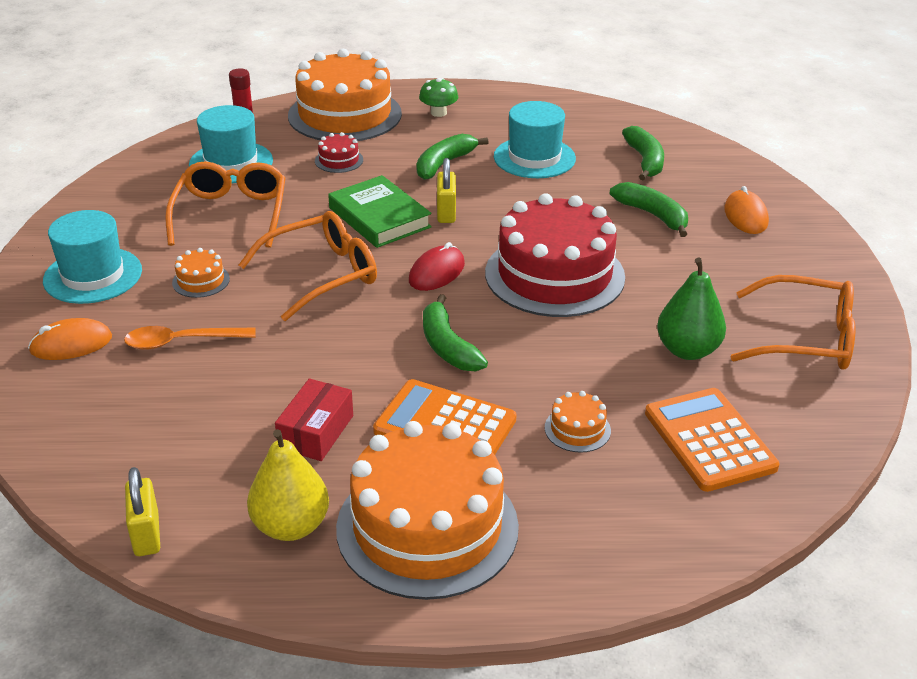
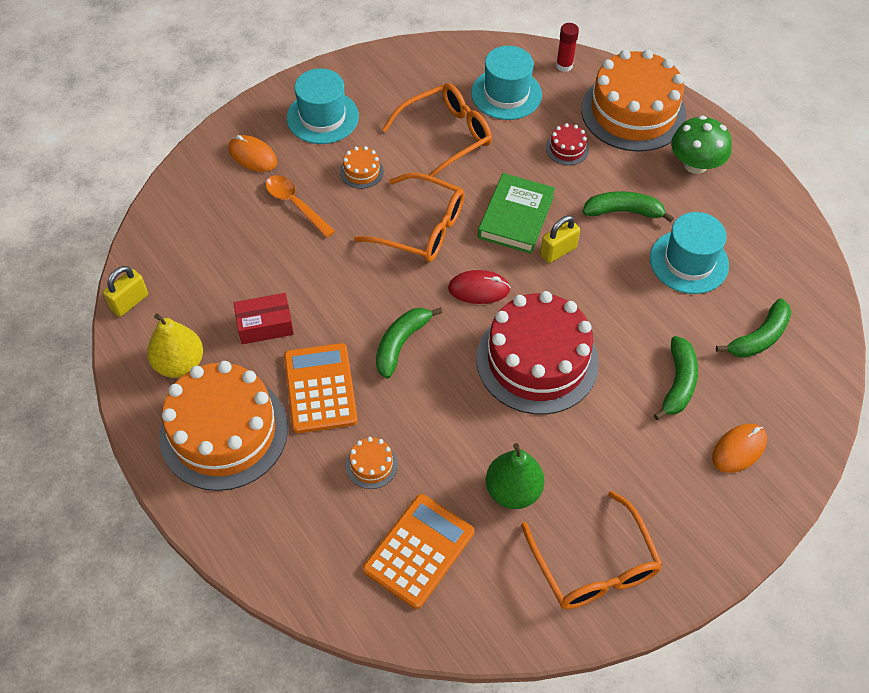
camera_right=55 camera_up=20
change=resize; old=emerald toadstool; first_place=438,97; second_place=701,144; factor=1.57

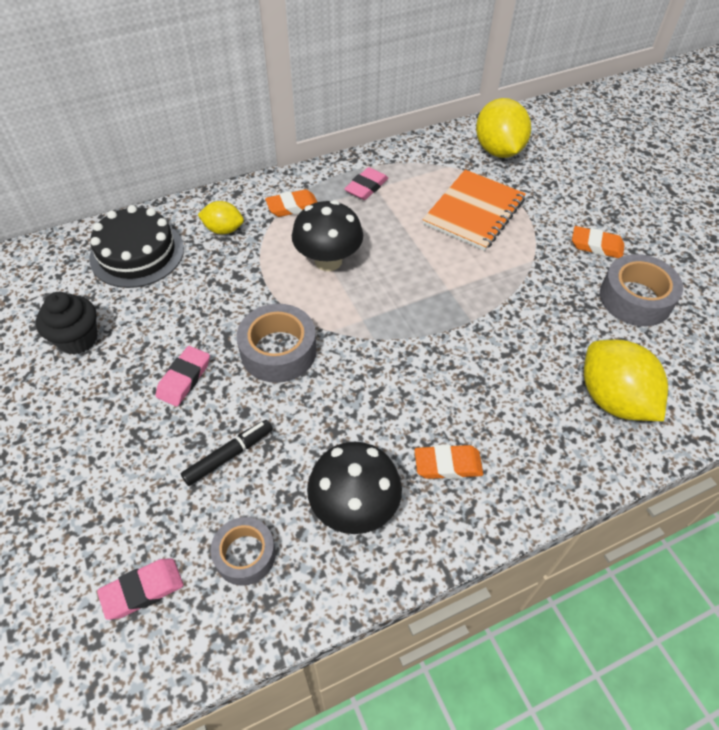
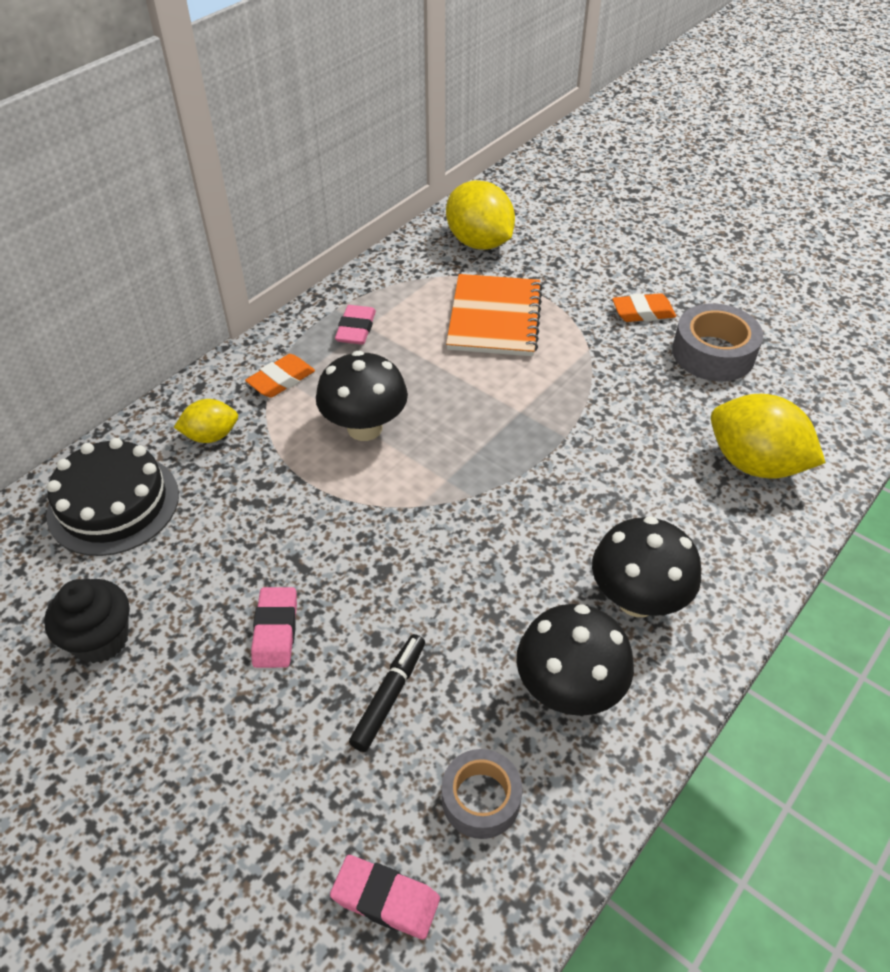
camera_right=-25 camera_up=-5
change=rotate; old=rose-pink eraser; first_place=140,589; second_place=385,897; degrees=75
change=replace; old=orange-coloured eraser; new=jet-black toadstool; first_place=449,461; second_place=646,566
change=delete; old=ash-grey sticky tape; first_place=277,343

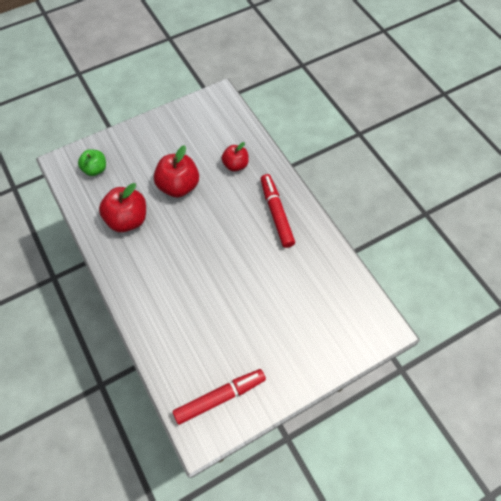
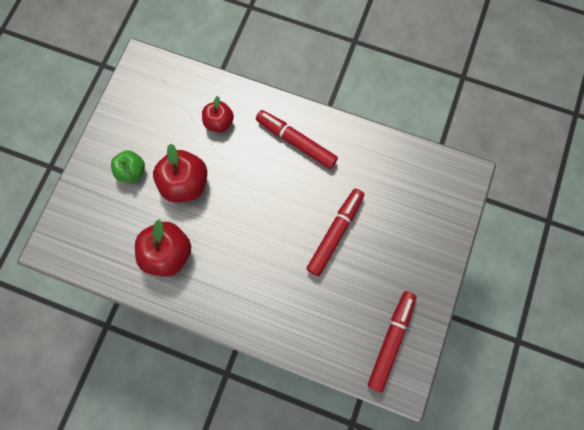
camera_right=-40 camera_up=15
change=move; old=emerald toy apple; first_place=92,162; second_place=128,166
change=insert; new=scarlet marker; second_place=335,232

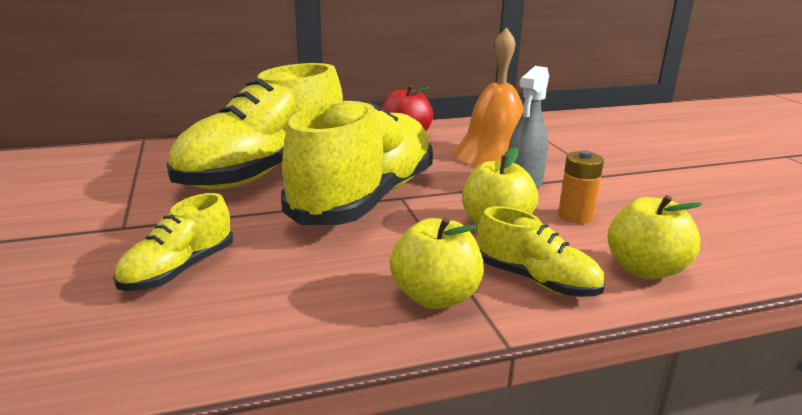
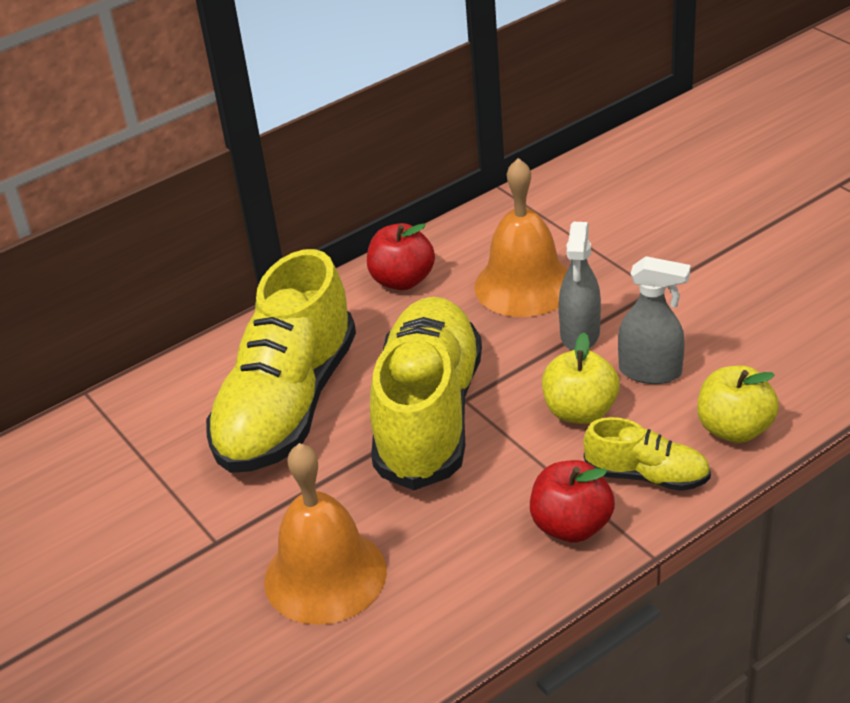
camera_right=-15 camera_up=15
change=replace; old=golden lace-up shoe; new=orange-coloured school bell; first_place=173,242; second_place=325,534
change=recolor; old=golden toy apple; new=scarlet toy apple; first_place=437,263; second_place=572,501
change=replace; old=orange-coloured battery; new=ash-grey sprayer; first_place=581,187; second_place=654,320

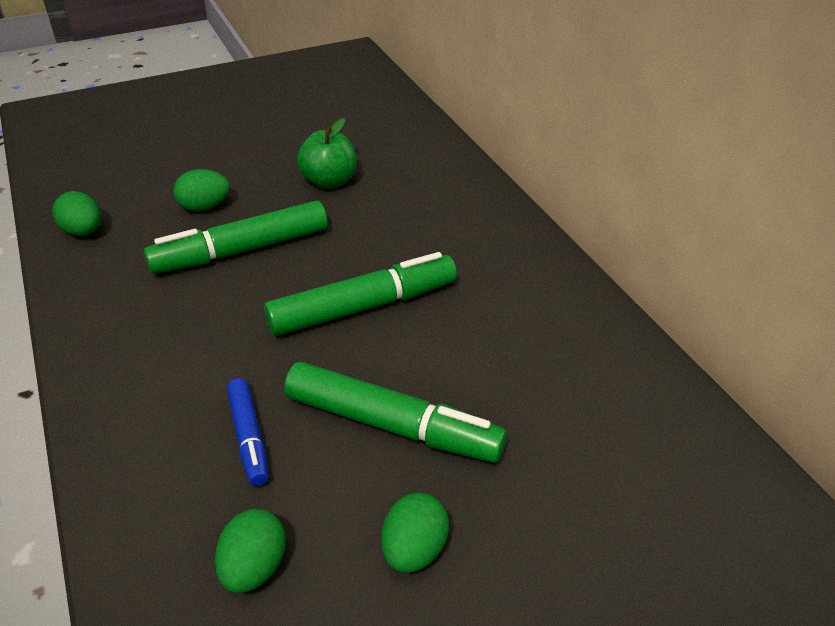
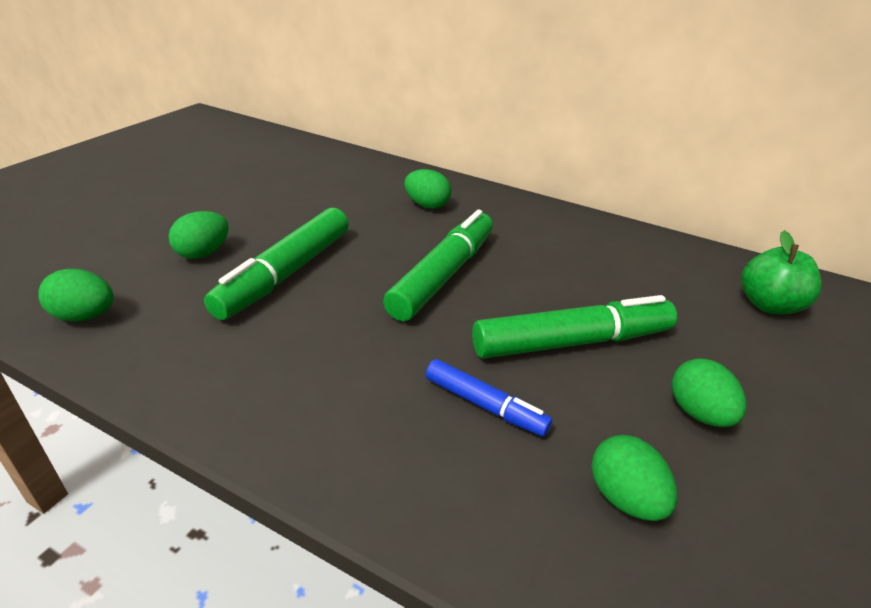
camera_right=-40 camera_up=-5
change=insert; new=emerald toy egg; second_place=428,189
change=move; old=emerald toy apple; first_place=327,153; second_place=781,272

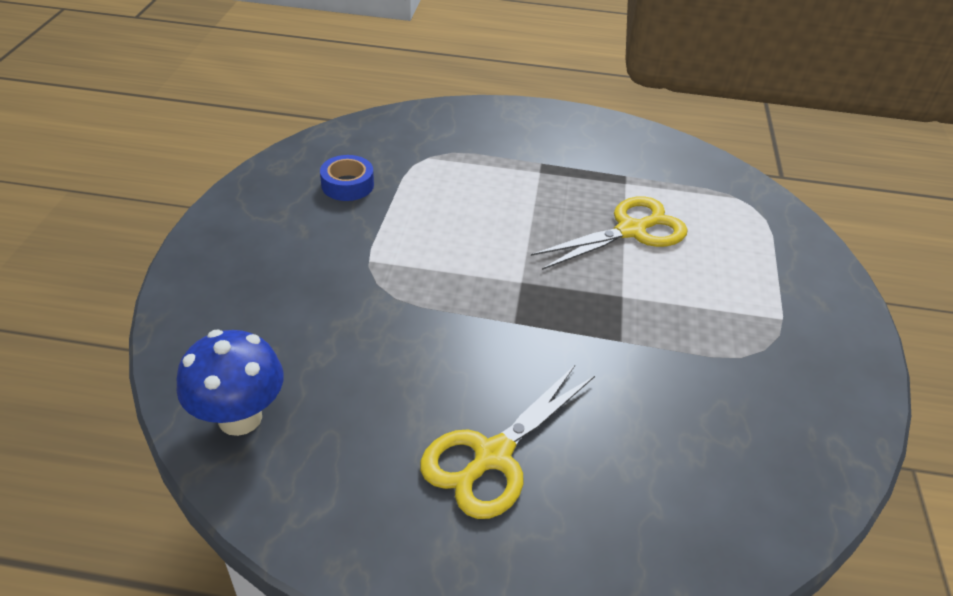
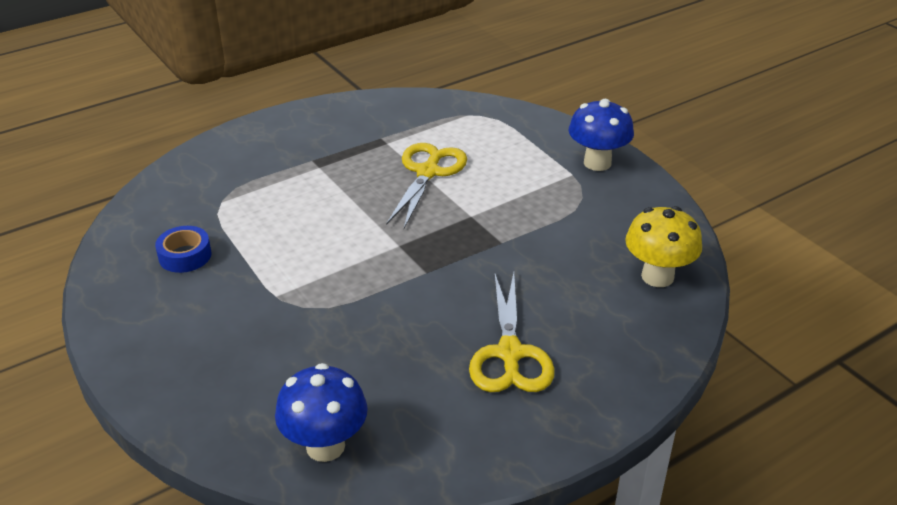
camera_right=-40 camera_up=-5
change=insert; new=cobalt toadstool; second_place=601,135
change=insert; new=golden toadstool; second_place=663,246

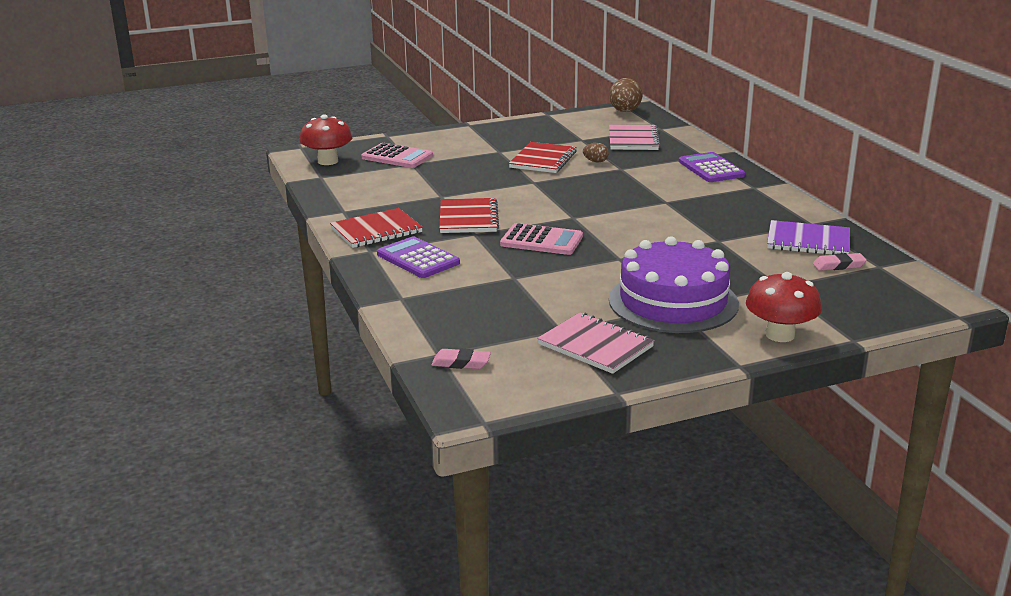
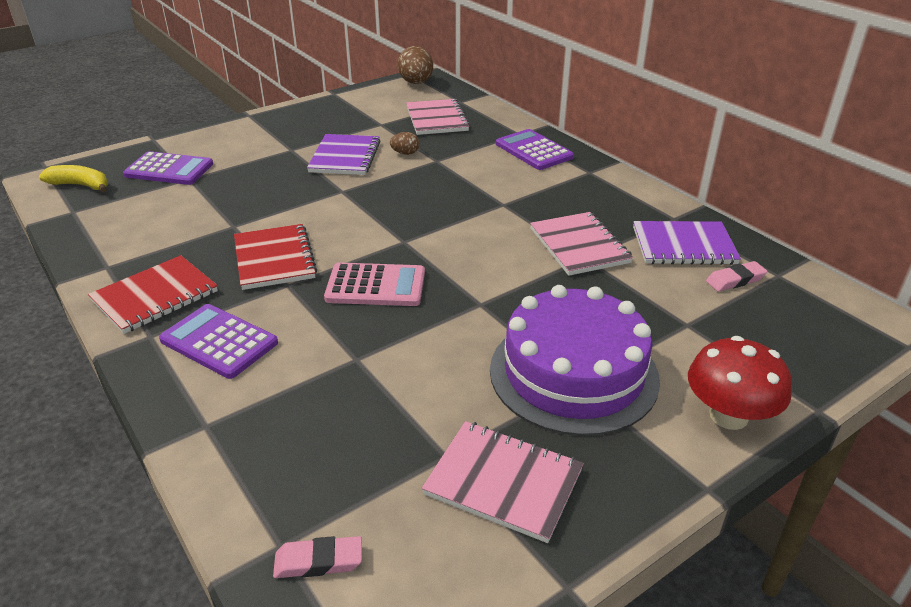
camera_right=-15 camera_up=10
change=replace; old=scarlet toadstool; new=golden banana fruit; first_place=326,140; second_place=73,178
change=recolor; old=rose-pink pocket calculator; new=purple pocket calculator; first_place=397,155; second_place=168,168
change=recolor; old=scarlet exercise book; new=purple exercise book; first_place=543,157; second_place=343,154
change=insert; new=rose-pink exercise book; second_place=581,244

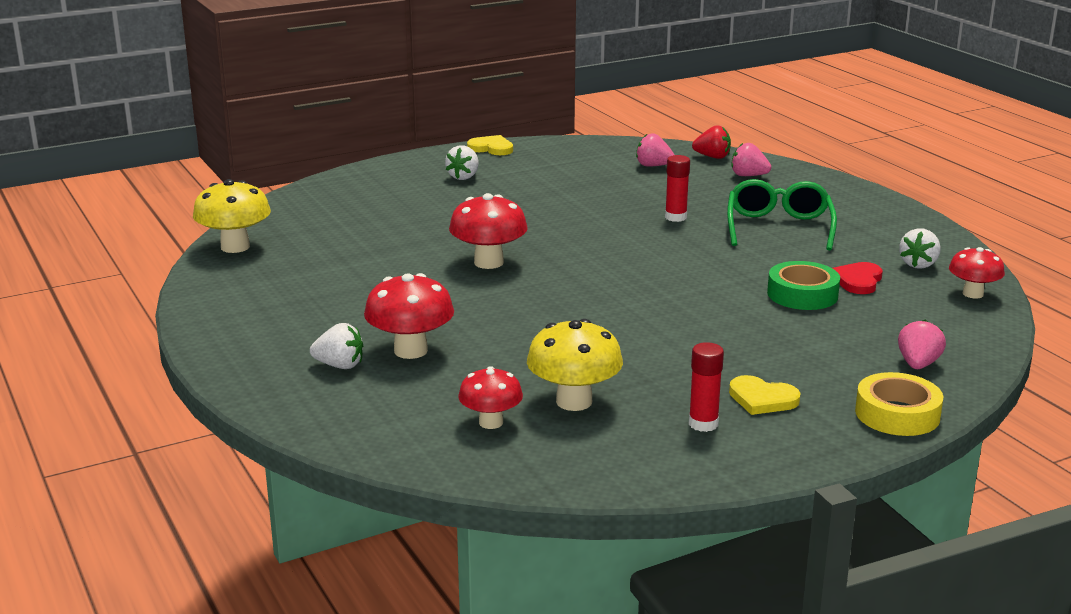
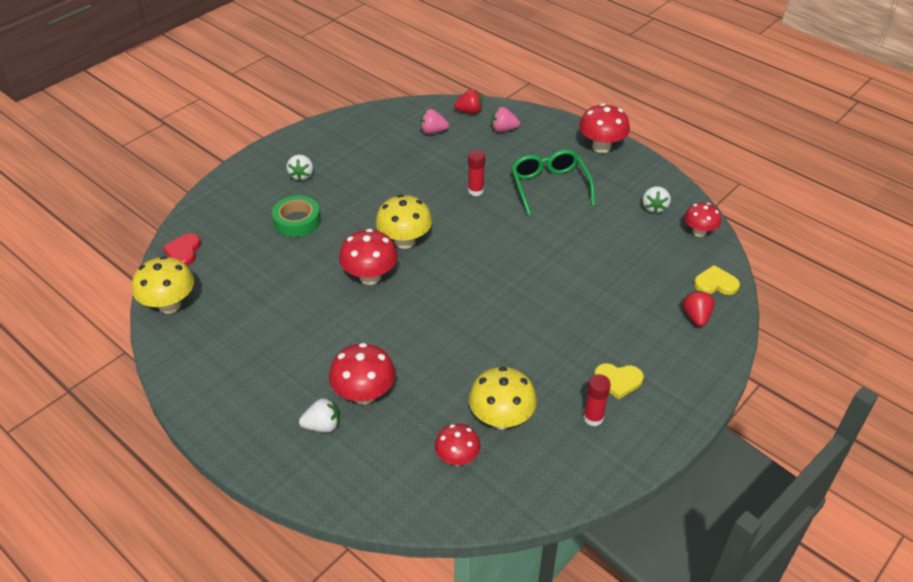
camera_right=-20 camera_up=20
change=move; old=scarlet heart; first_place=858,278; second_place=182,249
change=move; old=emerald sticky tape; first_place=803,285; second_place=296,216
change=insert; new=golden toadstool; second_place=404,222
change=insert; new=scarlet toadstool; second_place=604,128
change=recolor; old=rose-pink berry; new=scarlet berry; first_place=922,344; second_place=699,309
change=move; old=golden heart; first_place=490,145; second_place=717,280
change=delete; old=golden sticky tape; first_place=899,404

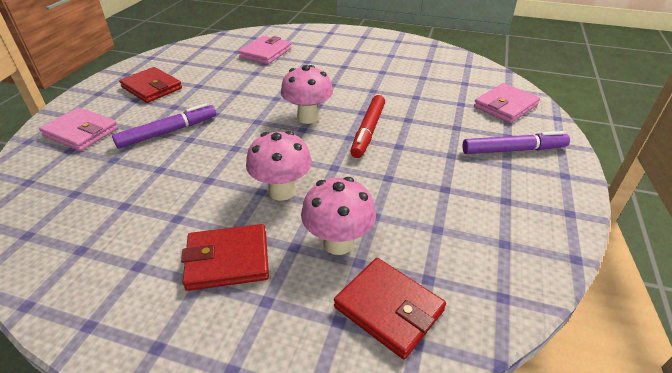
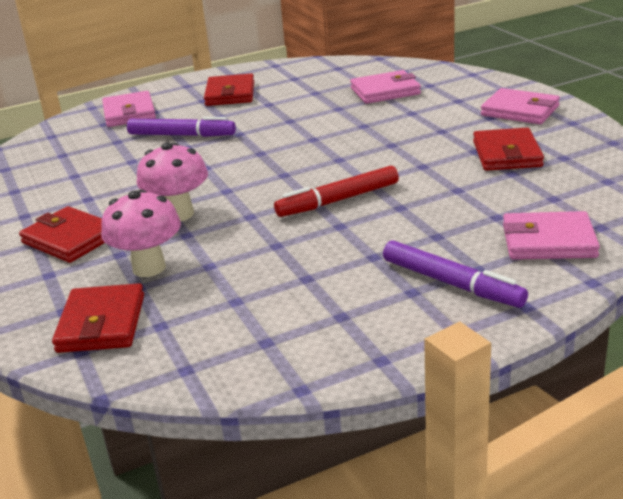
camera_right=50 camera_up=-10
change=insert; new=scarlet card wallet; second_place=508,149
change=insert; new=rose-pink card wallet; second_place=520,106
change=delete; old=rose-pink toadstool; first_place=307,94

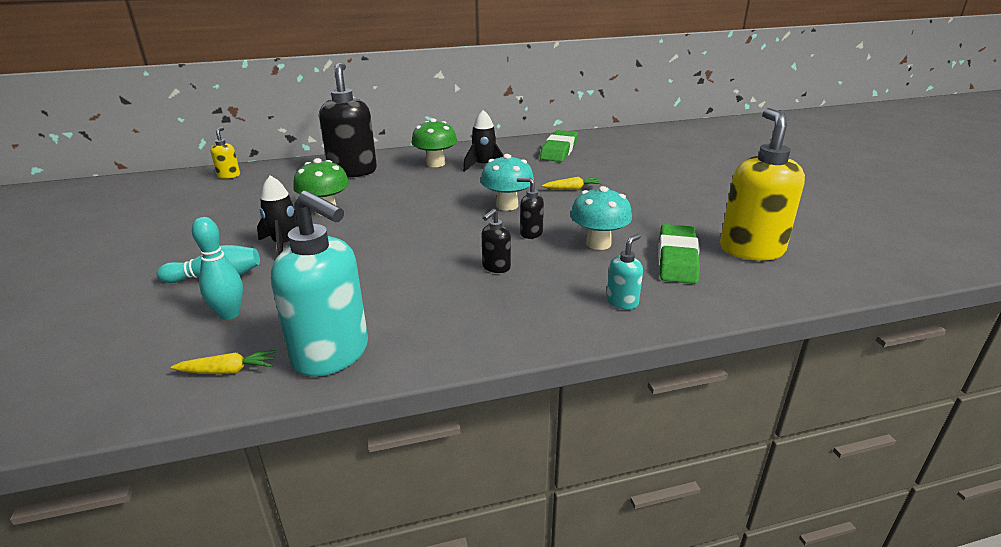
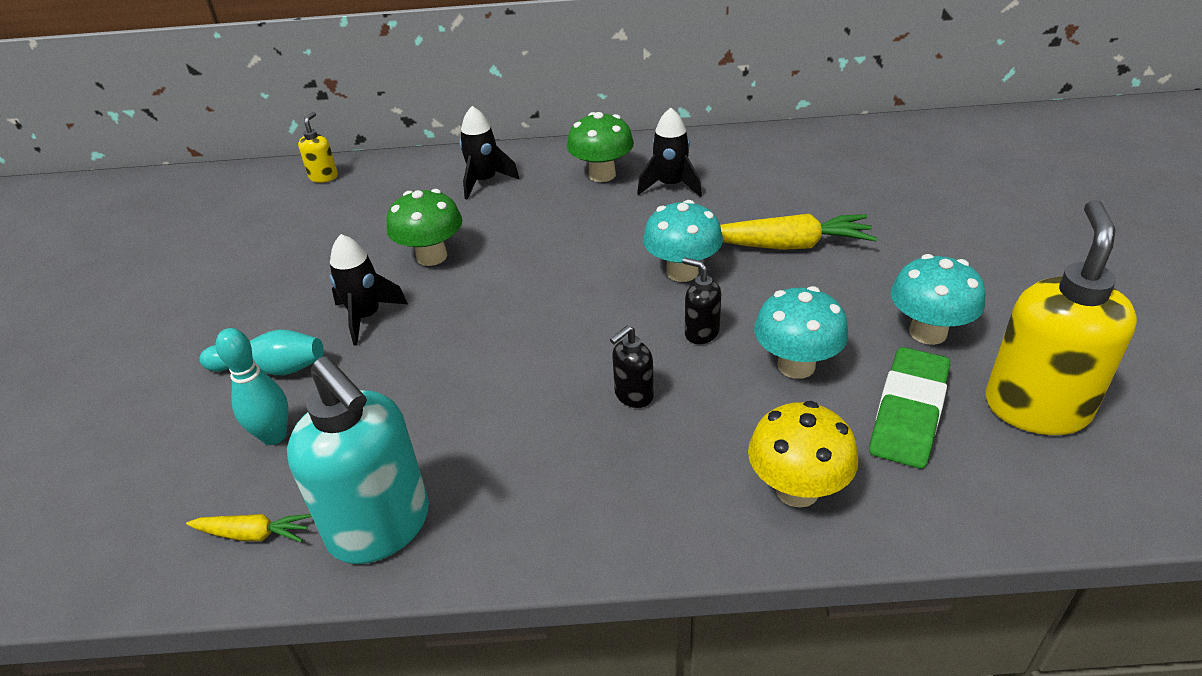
camera_right=15 camera_up=10
change=replace; old=jet-black soap pump; new=jet-black toy rocket; first_place=348,120; second_place=489,152
change=resize; old=golden root vegetable; first_place=572,183; second_place=798,231; factor=1.85
change=replace; old=turquoise soap pump; new=golden toadstool; first_place=625,272; second_place=803,454
change=insert; new=turquoise toadstool; second_place=938,299
change=delete; old=emerald eraser; first_place=559,146

